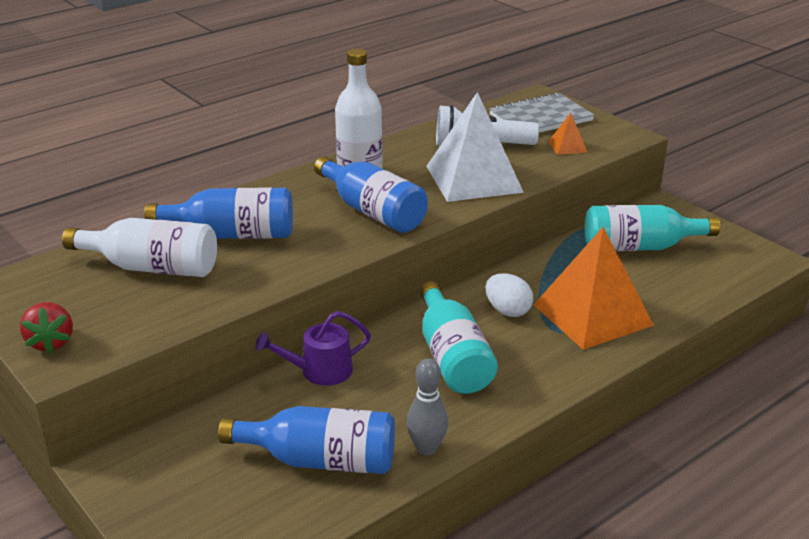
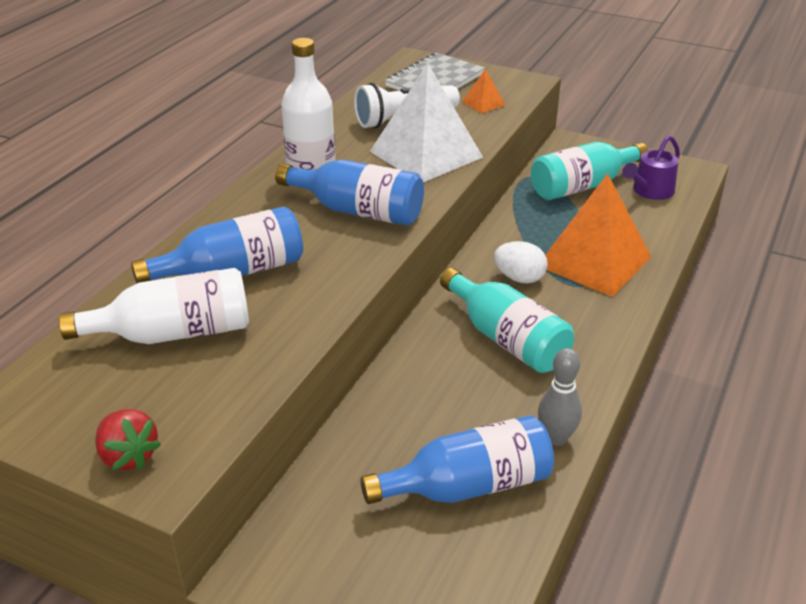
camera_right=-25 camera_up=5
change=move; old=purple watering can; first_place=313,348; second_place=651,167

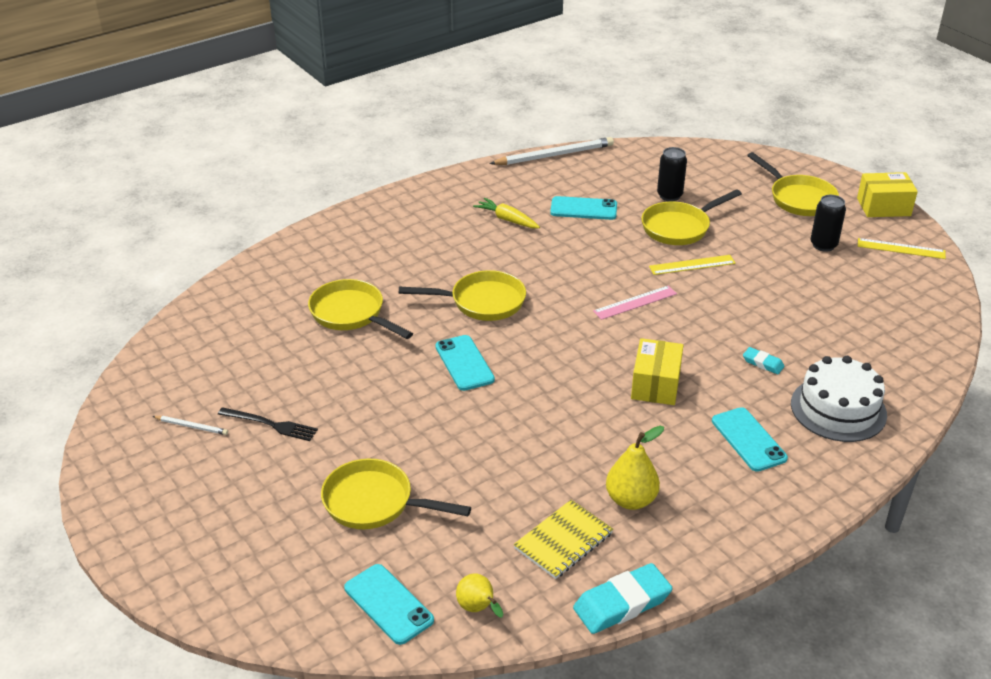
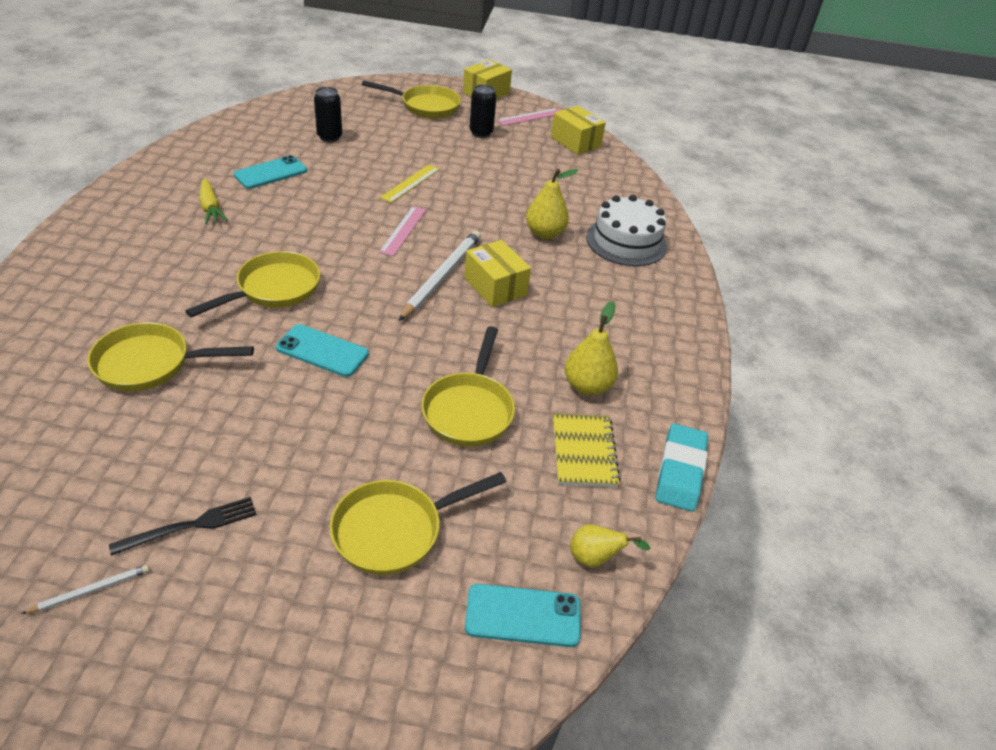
camera_right=-50 camera_up=5
change=rotate; old=golden root vegetable; first_place=506,213; second_place=214,201; degrees=-105
change=move; old=white lead pencil; first_place=551,151; second_place=440,275
change=move; old=golden pan; first_place=691,217; second_place=468,386
change=recolor; old=golden measuring stick; new=rose-pink measuring stick; first_place=902,248; second_place=528,117
change=replace; old=turquoise eraser; new=golden toy pear; first_place=764,360; second_place=552,204
change=insert; new=golden box; second_place=578,130
change=delete; old=turquoise smartphone; first_place=750,439

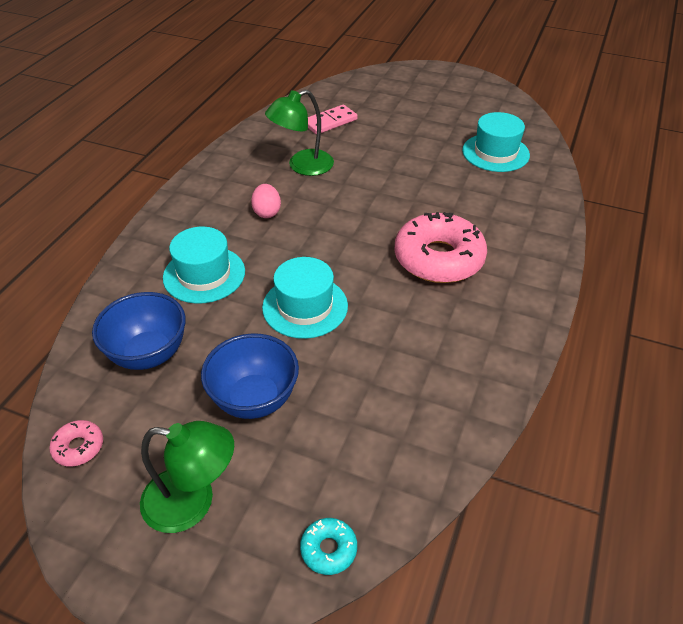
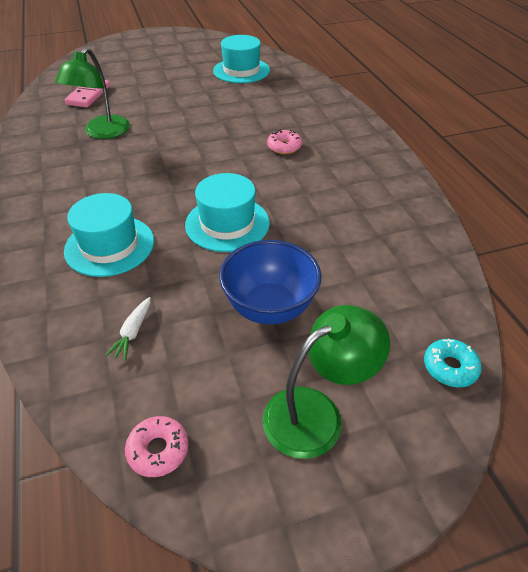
camera_right=-40 camera_up=0
change=replace; old=cobalt deep dish; new=white root vegetable; first_place=139,331; second_place=128,329
change=resize; old=rose-pink glazed donut; first_place=440,247; second_place=284,142; factor=0.43
change=delete; old=rose-pink toy egg; first_place=266,201

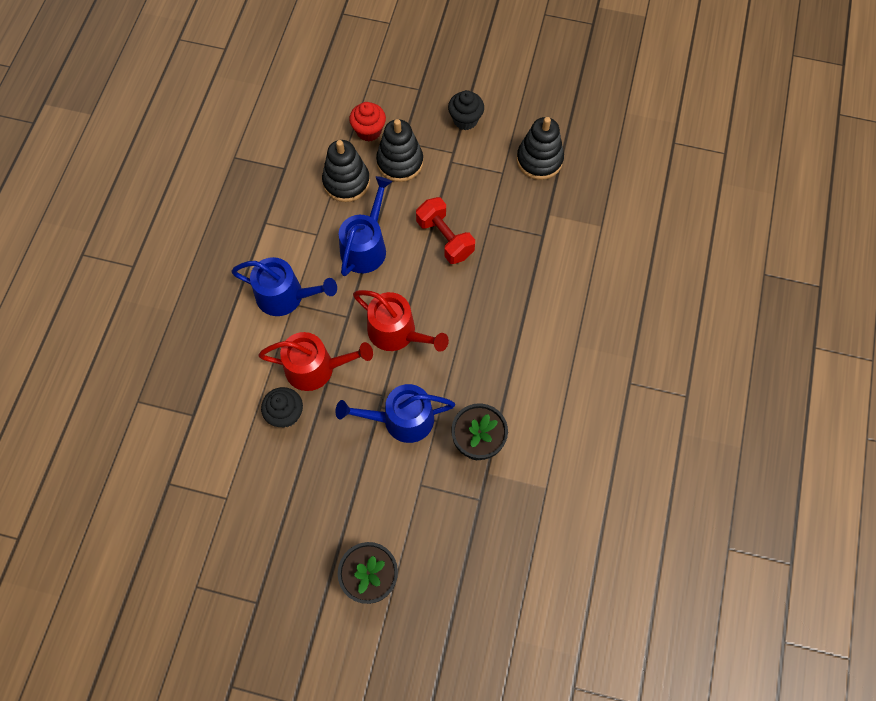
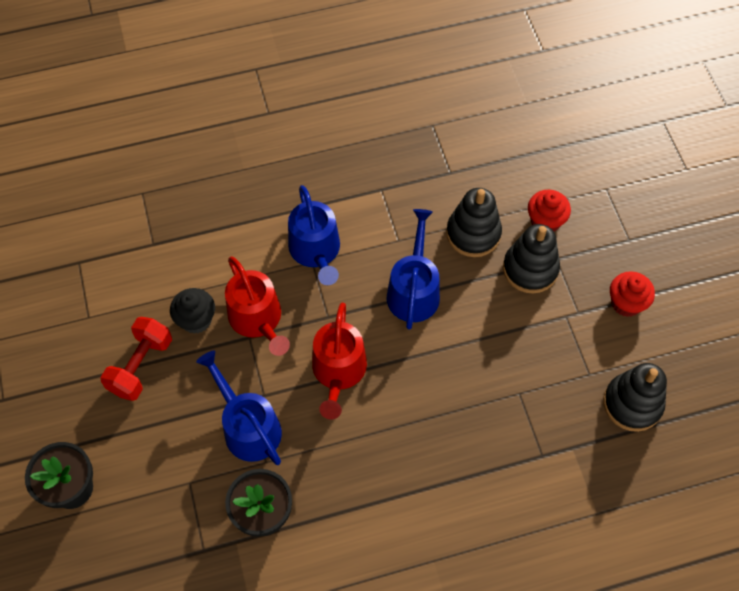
camera_right=60 camera_up=-5
change=move; old=scarlet free weight; first_place=445,230; second_place=136,359
change=rotate; old=cobalt watering can; first_place=365,226; second_place=413,269; degrees=-75
change=recolor; old=jet-black muffin; new=scarlet muffin; first_place=466,110; second_place=632,294

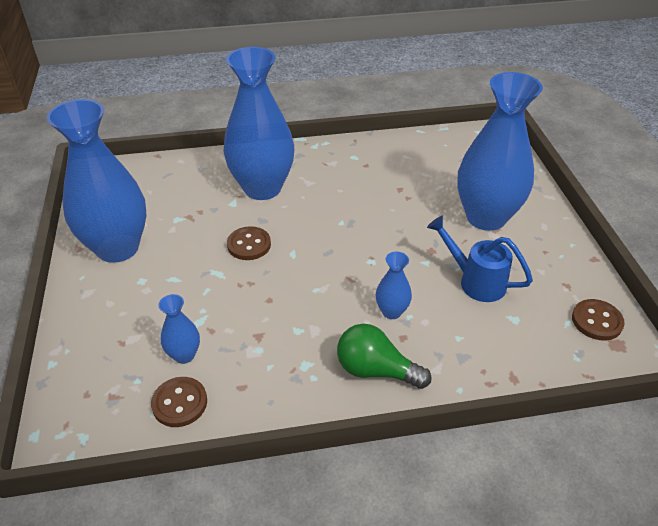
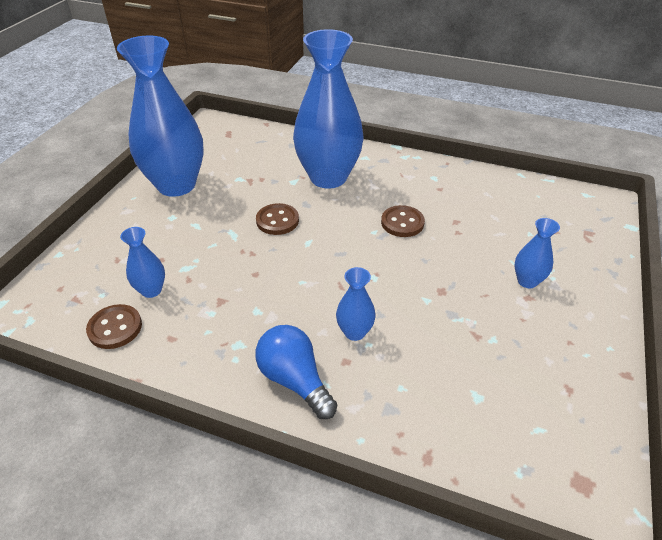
camera_right=30 camera_up=0
change=recolor; old=emerald bulb; new=cobalt bulb; first_place=384,356; second_place=296,372
change=move; old=russet shirt button; first_place=598,320; second_place=403,221
change=resize; old=cobalt flower vase; first_place=500,151; second_place=537,253; factor=0.43
change=delete; old=cobalt watering can; first_place=480,259

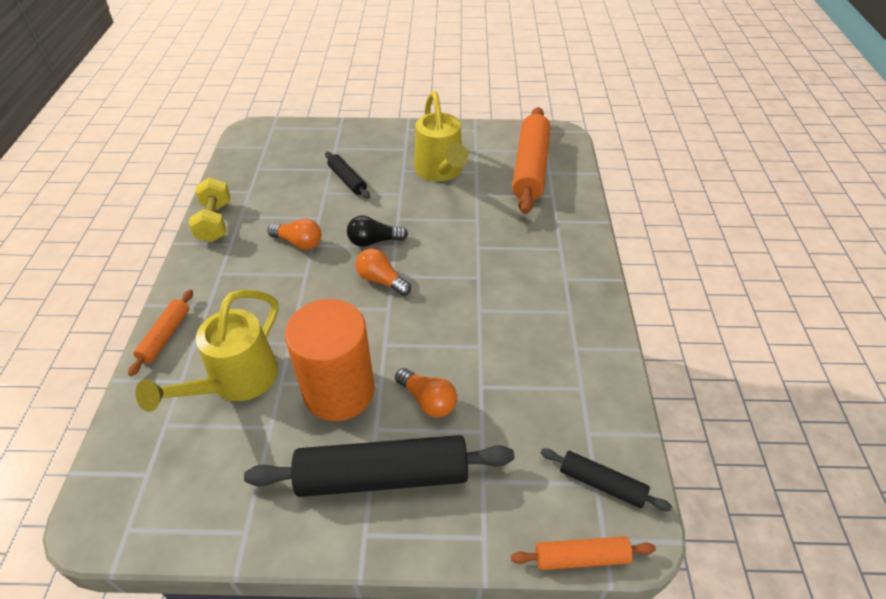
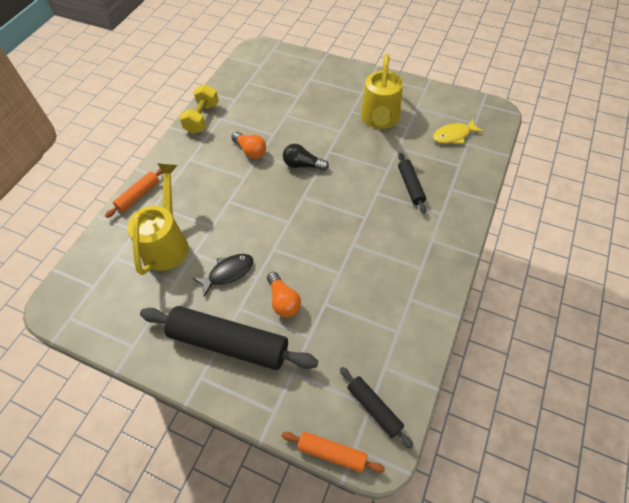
camera_right=25 camera_up=10
change=rotate; old=golden watering can; first_place=206,351; second_place=158,219; degrees=135
change=replace; old=orange-coloured cylinder shape; new=jet-black toy fish; first_place=330,360; second_place=223,275
change=move; old=jet-black dough roller; first_place=347,175; second_place=412,183
change=replace; old=orange-coloured dough roller; new=golden toy fish; first_place=531,160; second_place=458,131
change=delete; old=orange-coloured bulb; first_place=383,272

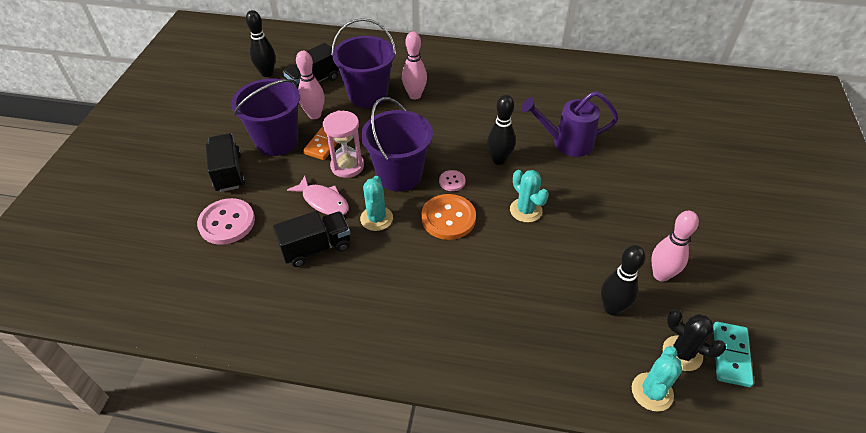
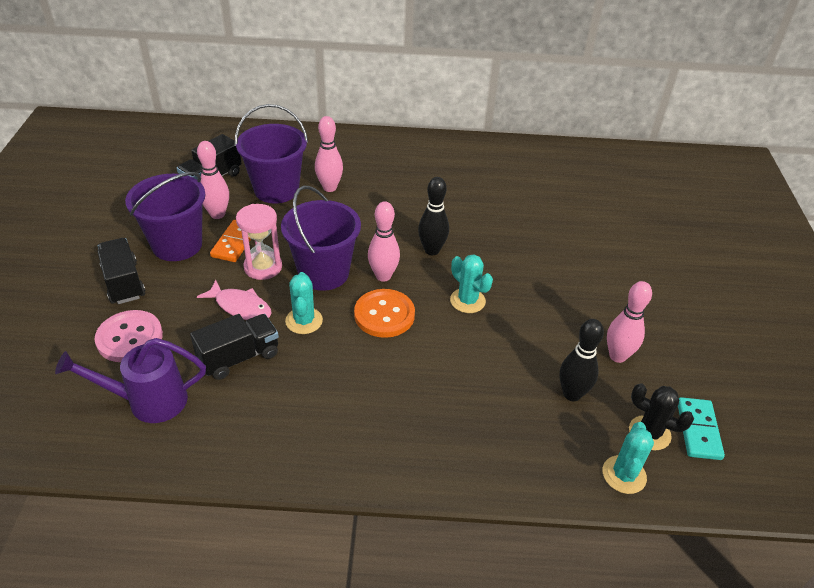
camera_right=-10 camera_up=-5
change=move; old=purple watering can; first_place=570,124; second_place=130,380
change=replace; old=rose-pink shirt button; new=rose-pink tenpin; first_place=452,180; second_place=384,241
change=delete; old=jet-black tenpin; first_place=260,43

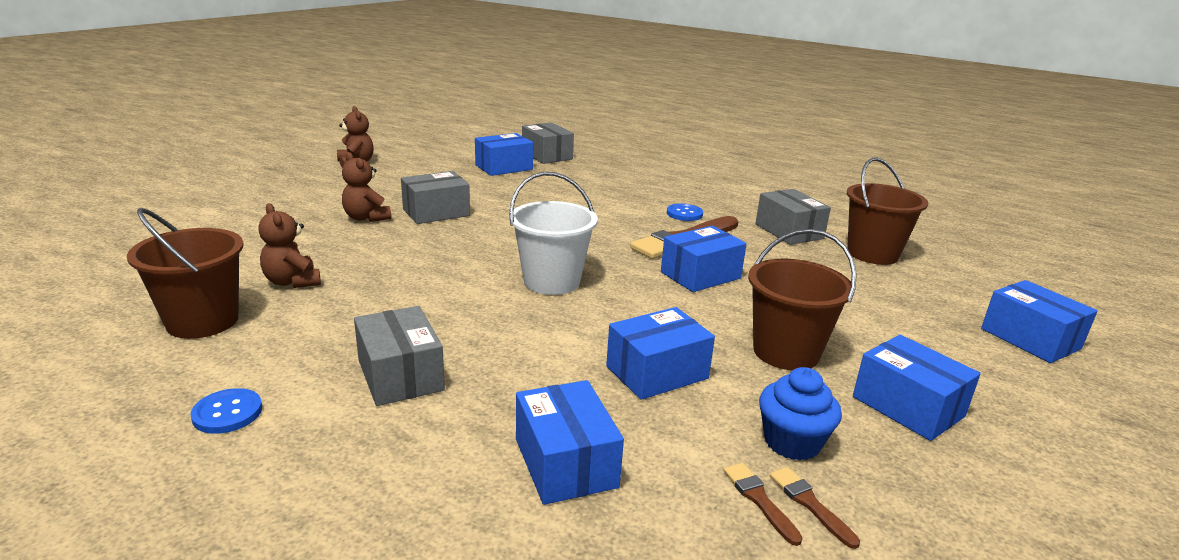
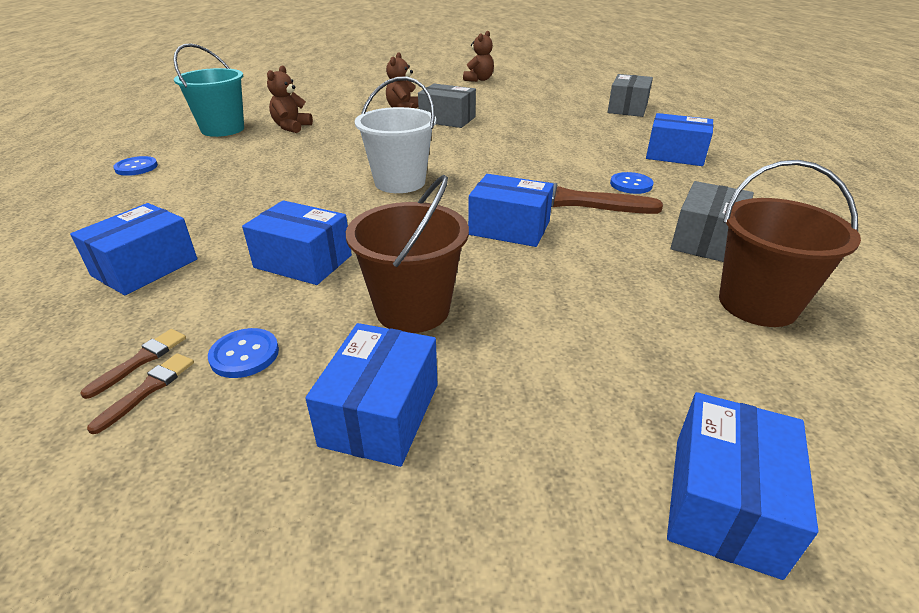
camera_right=55 camera_up=10
change=recolor; old=russet pail; new=turquoise pail; first_place=185,273; second_place=208,90
change=replace; old=cobalt muffin; new=cobalt shirt button; first_place=800,414; second_place=243,353
change=move; old=cobalt box; first_place=504,154; second_place=679,139
change=delete; old=ash-grey box; first_place=399,356

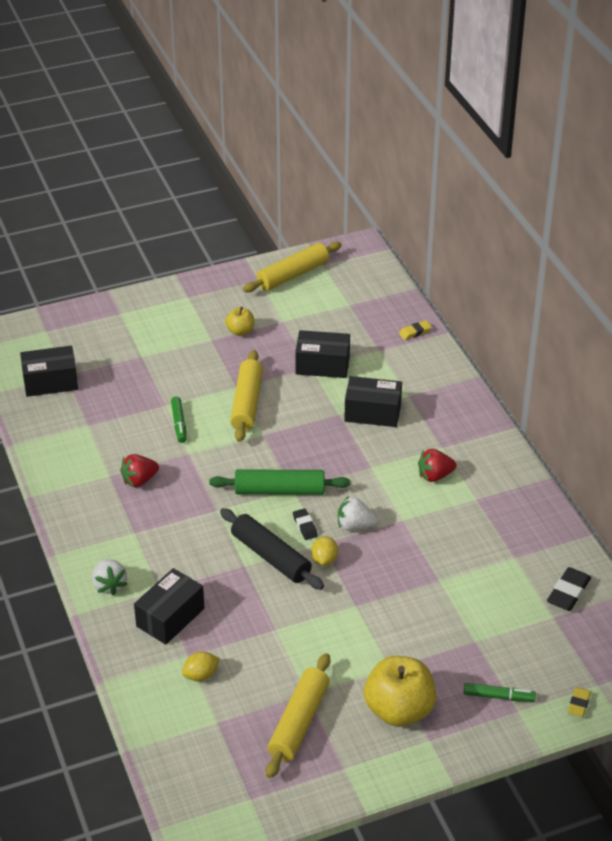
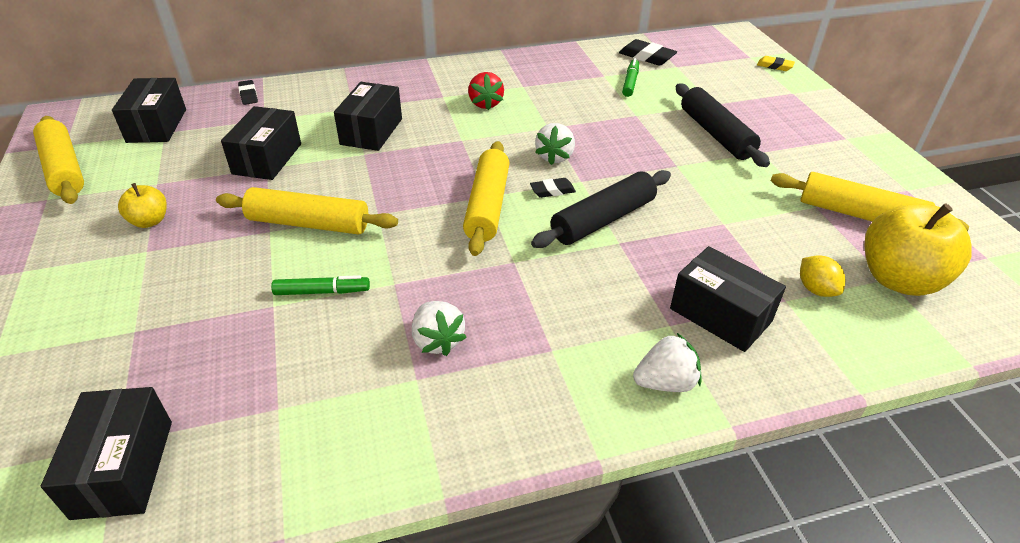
camera_right=-85 camera_up=0
change=insert; new=jet-black box; second_place=149,110
change=recolor; old=golden eraser; new=jet-black eraser; first_place=415,330; second_place=248,92
change=recolor; old=scarlet berry; new=white berry; first_place=139,470; second_place=439,328
change=recolor; old=emerald dough roller; new=golden dough roller; first_place=279,482; second_place=486,198
change=move; old=emerald marker; first_place=500,692; second_place=630,77
change=insert; new=jet-black dough roller; second_place=723,125
change=move; old=golden toy apple; first_place=400,691; second_place=918,250
change=delete; old=golden citrus fruit; first_place=324,551

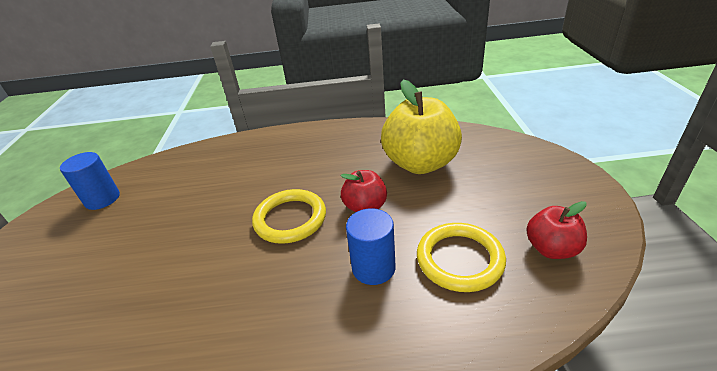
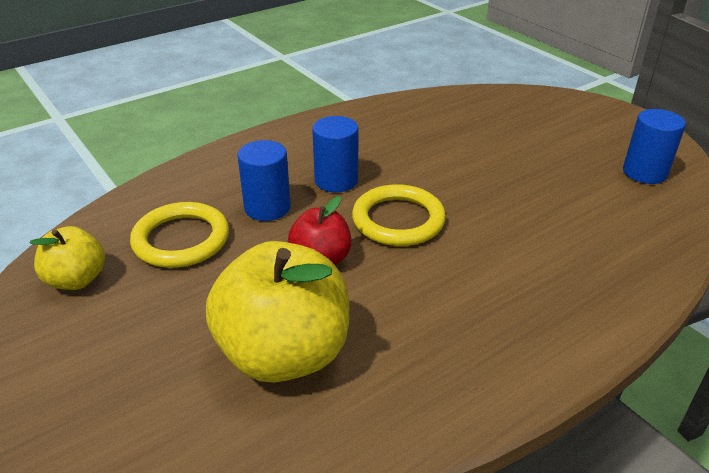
camera_right=145 camera_up=0
change=recolor; old=scarlet toy apple; new=golden toy apple; first_place=556,230; second_place=67,258
change=insert; new=cobalt cylinder shape; second_place=335,154

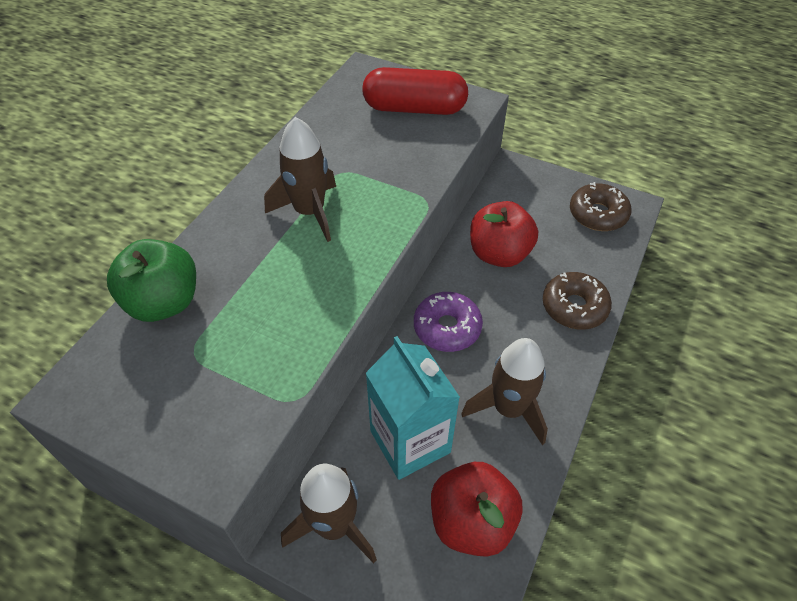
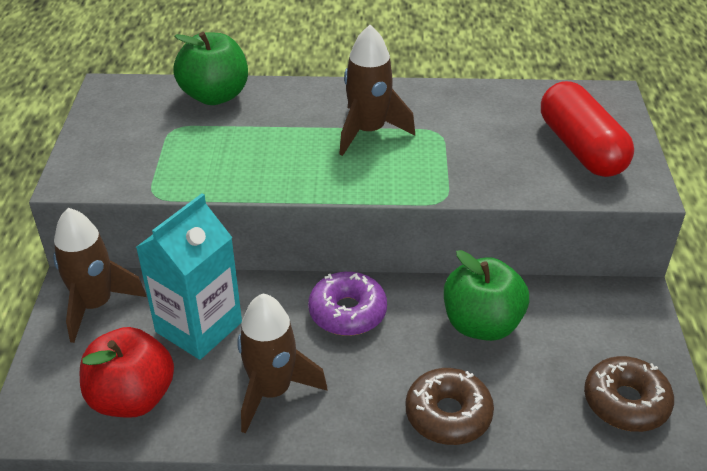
camera_right=65 camera_up=-10
change=recolor; old=scarlet toy apple; new=emerald toy apple; first_place=504,234; second_place=486,295

